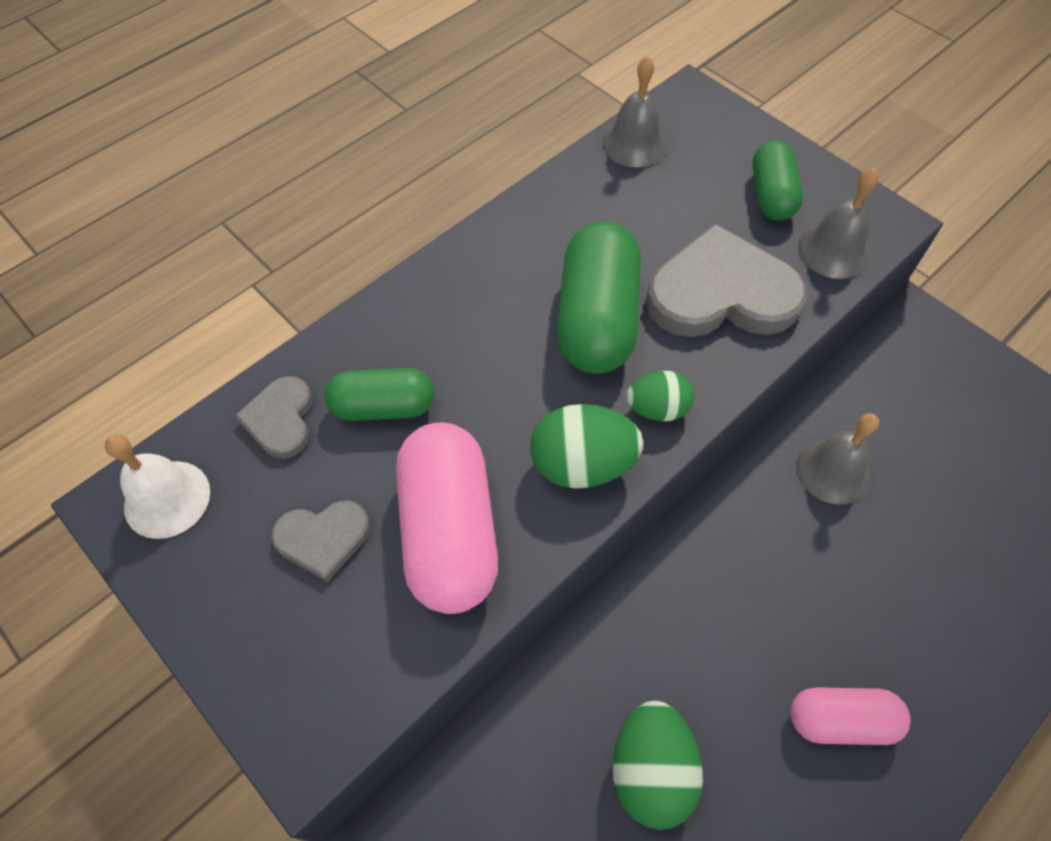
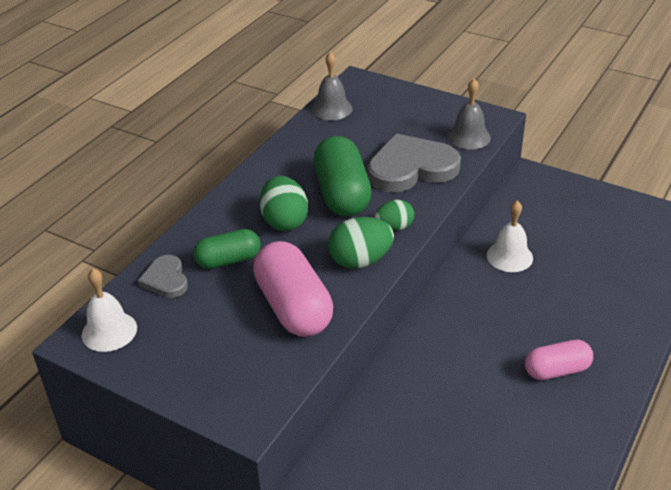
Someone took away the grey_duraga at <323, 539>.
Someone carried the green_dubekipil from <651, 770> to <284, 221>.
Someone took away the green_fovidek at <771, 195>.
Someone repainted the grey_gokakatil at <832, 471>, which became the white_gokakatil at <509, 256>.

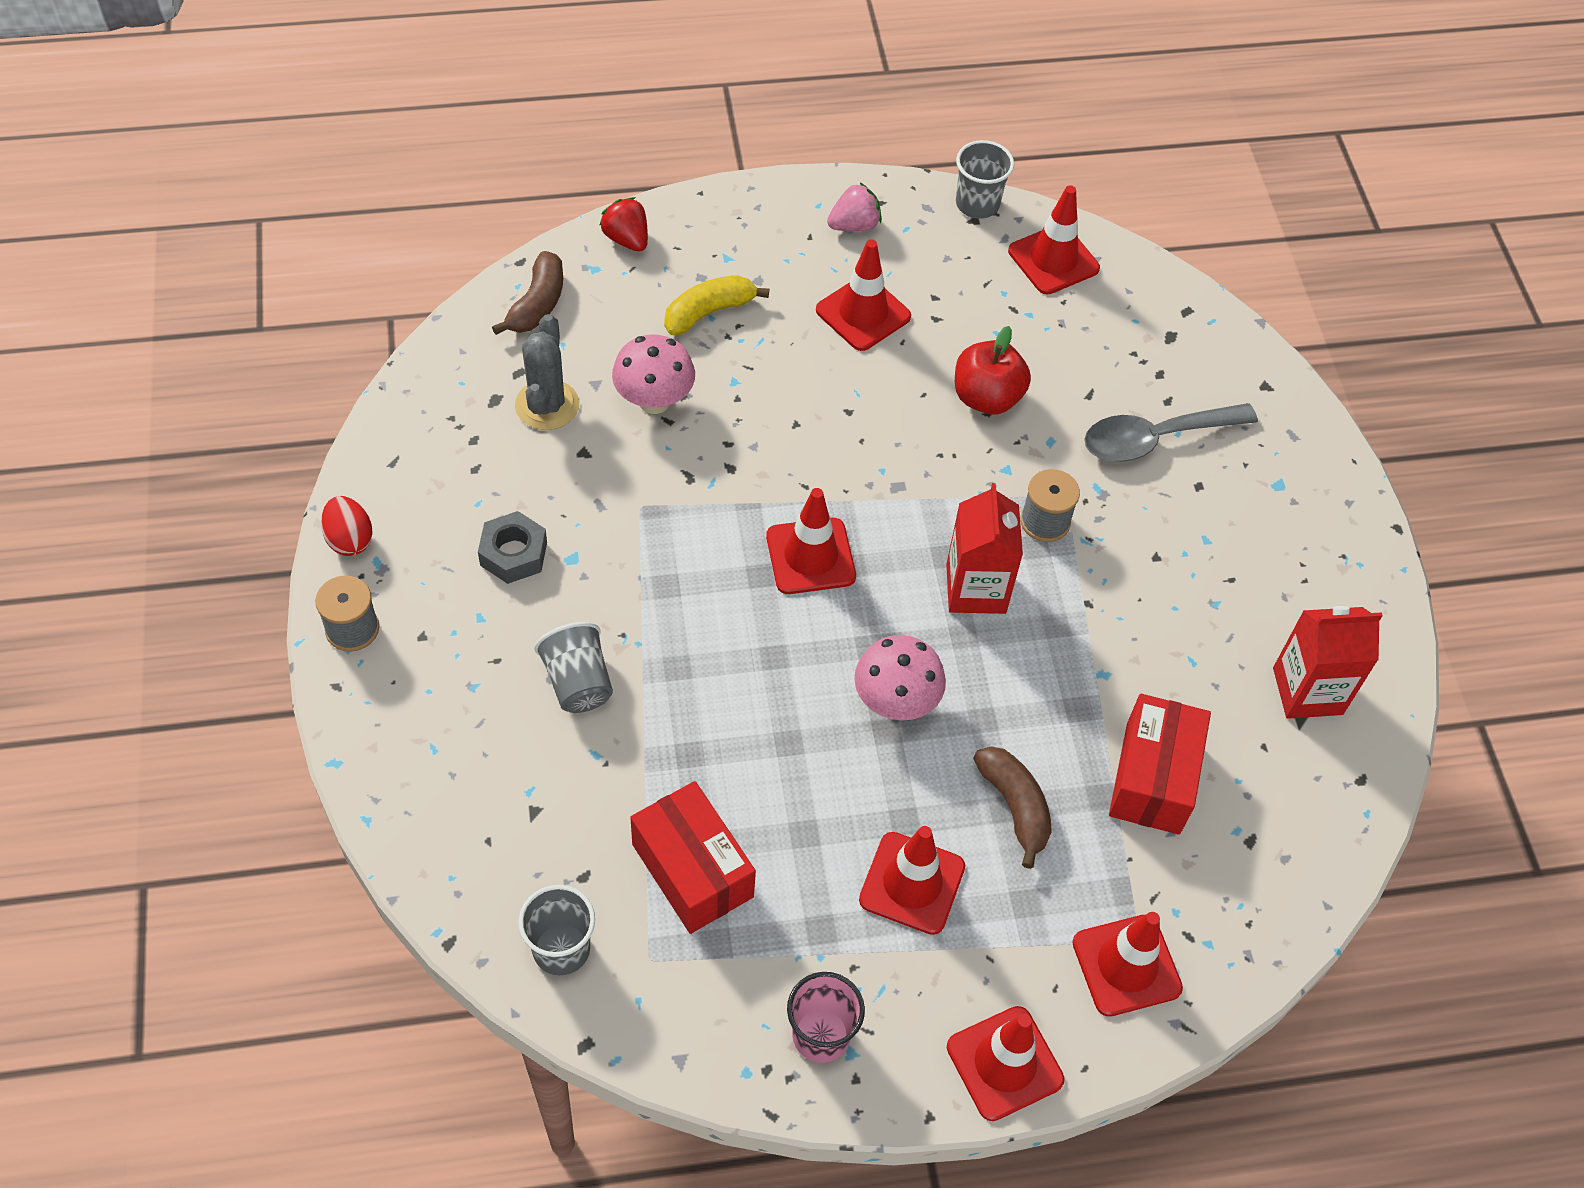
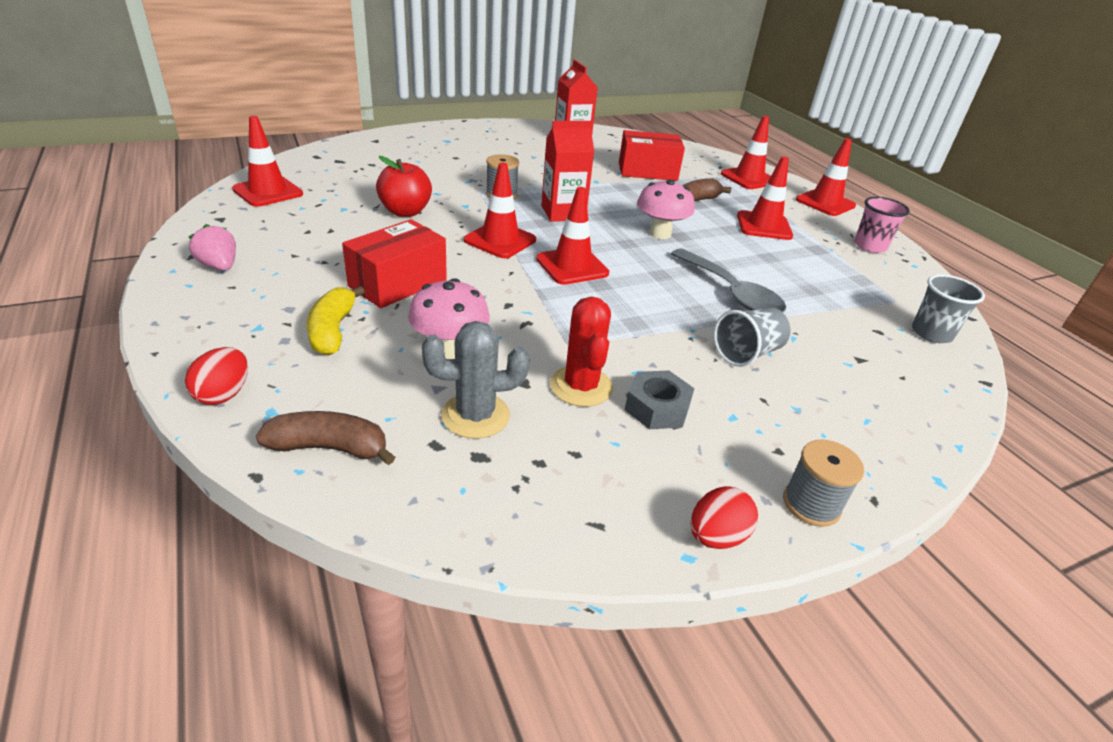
Someone swapped the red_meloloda at <627, 239> for the red_dubekipil at <224, 394>.
Someone carried the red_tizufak from <692, 870> to <398, 283>.
Someone rotated the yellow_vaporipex at <709, 312> by 45 degrees clockwise.
Someone carried the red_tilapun from <863, 313> to <500, 240>.
Someone took away the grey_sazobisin at <977, 204>.
Someone carried the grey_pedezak from <1155, 439> to <731, 292>.
Someone put down the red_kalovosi at <581, 386>.

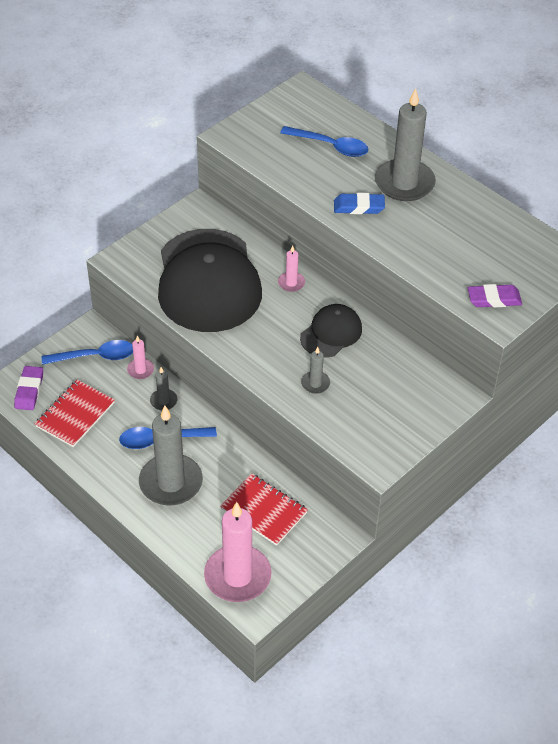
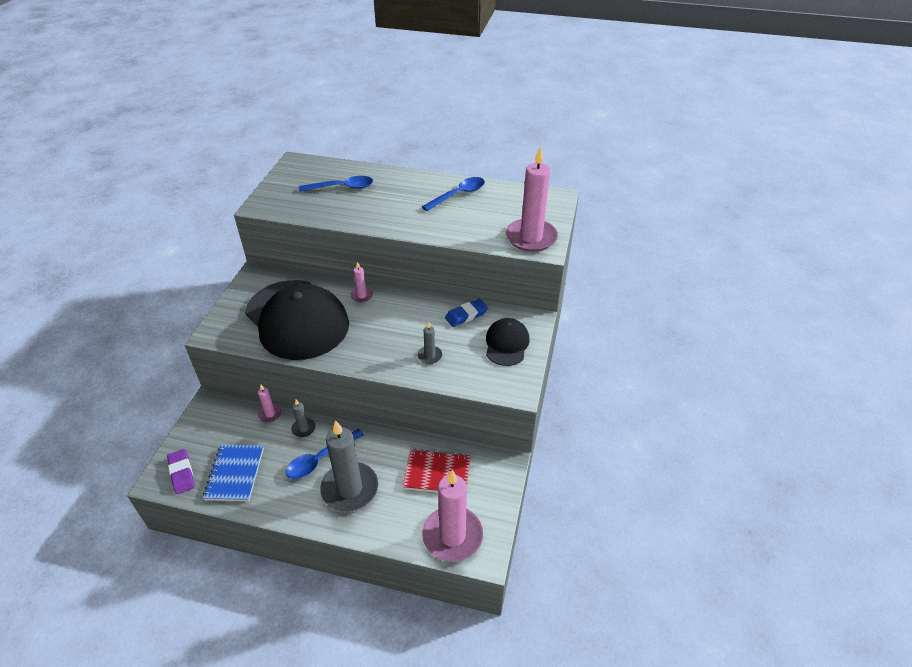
Someone repainted the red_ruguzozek at <75, 415>, which became the blue_ruguzozek at <235, 474>.
Someone carried the blue_pedezak from <95, 356> to <458, 195>.
Someone carried the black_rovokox from <331, 333> to <506, 344>.
Someone carried the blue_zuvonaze from <359, 207> to <466, 315>.
Someone took away the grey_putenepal at <404, 183>.
Someone swapped the purple_zuvonaze at <494, 299> for the pink_putenepal at <531, 237>.

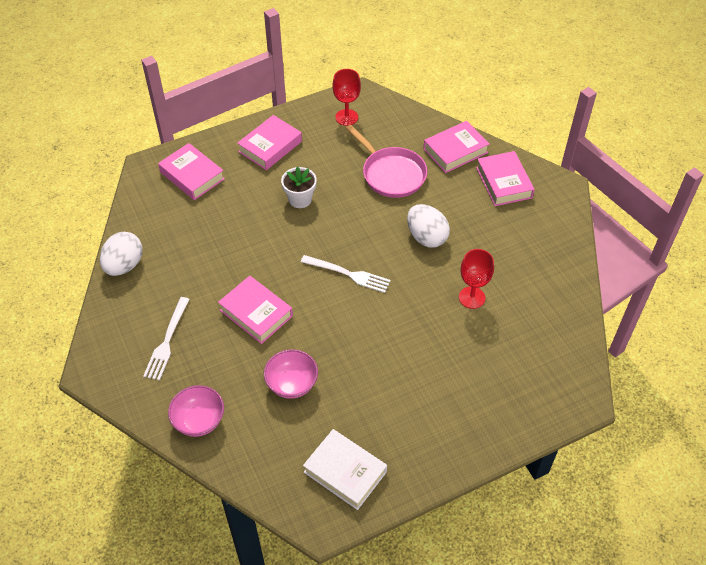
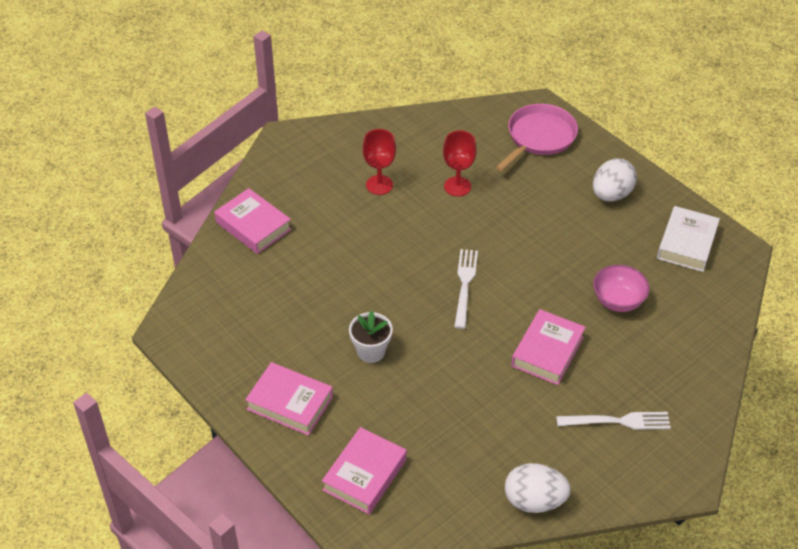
Someone took away the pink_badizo at <199, 421>.
Someone carried the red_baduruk from <346, 117> to <379, 185>.
Someone carried the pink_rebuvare from <391, 174> to <539, 137>.
Someone carried the white_dubekipil from <426, 237> to <611, 195>.
Someone took away the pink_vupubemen at <504, 182>.

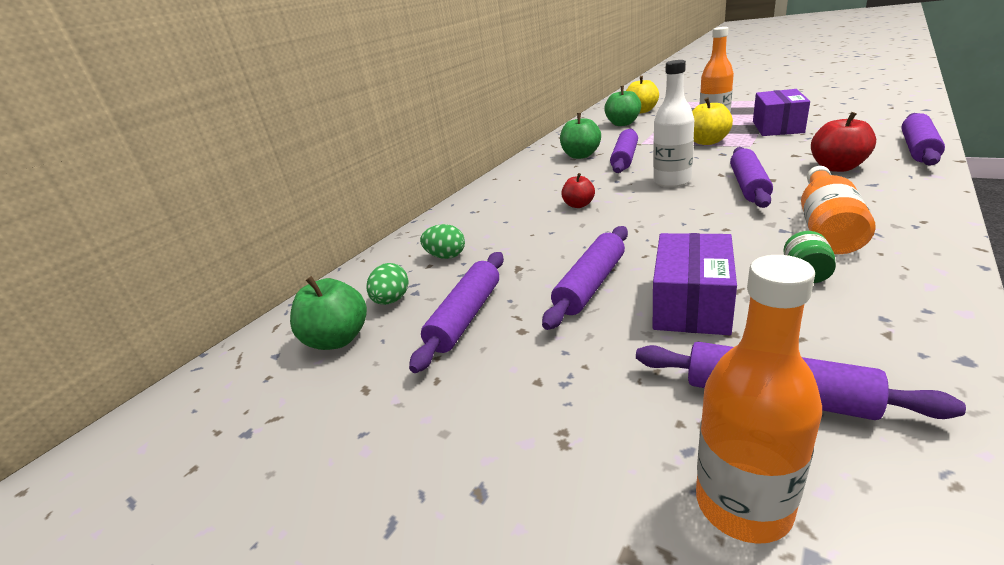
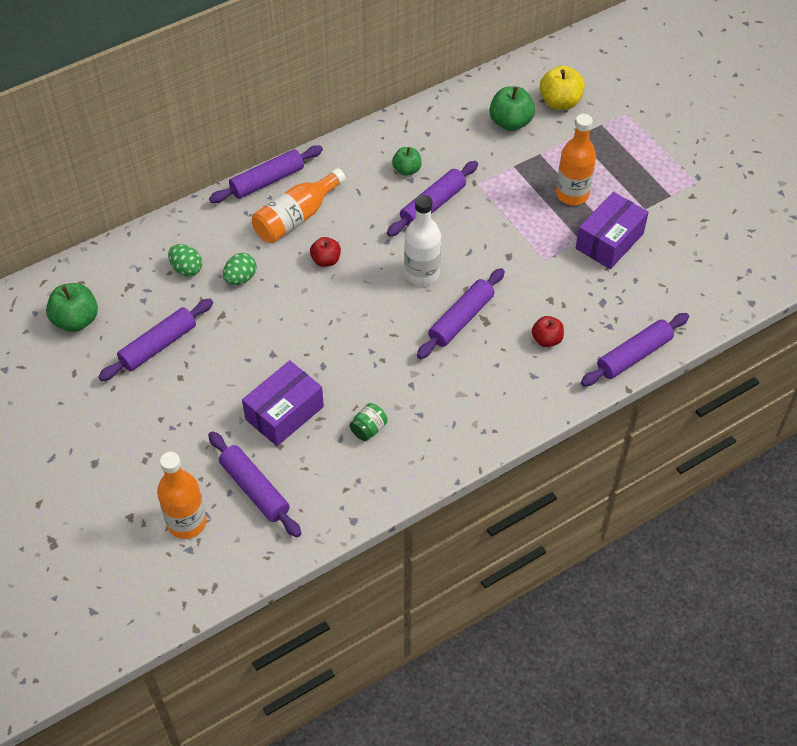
Someone carried the green_dubekipil from <392, 300> to <240, 278>.
Someone carried the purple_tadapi from <591, 285> to <267, 181>.
Someone scaled the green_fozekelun at <581, 155> by 0.64.
Someone took away the yellow_fozekelun at <707, 142>.
Someone carried the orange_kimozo from <826, 227> to <296, 217>.
Someone scaled the red_fozekelun at <837, 167> by 0.64.

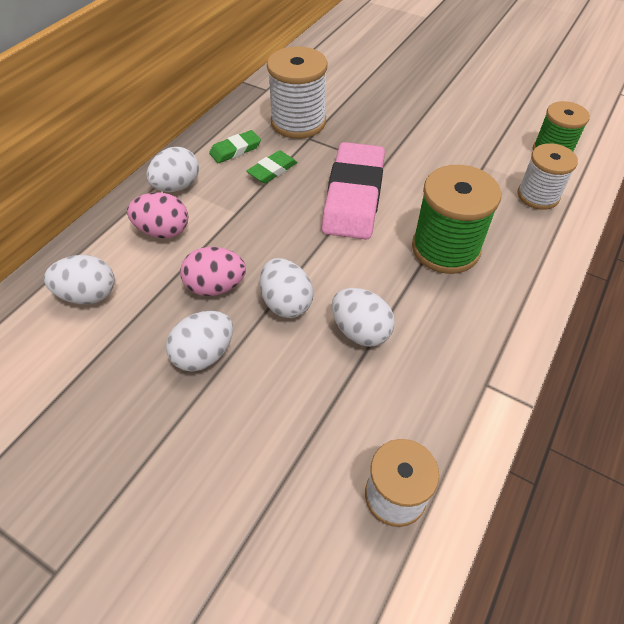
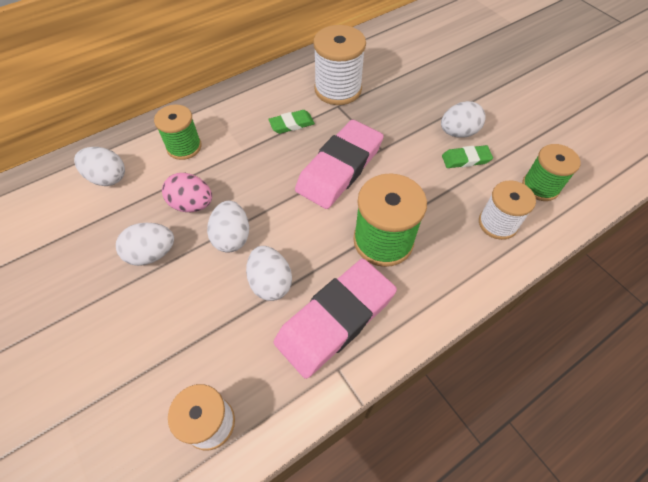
Someone swapped the pink_dubekipil at <163, 231> for the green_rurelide at <184, 147>.
Someone carried the white_dubekipil from <177, 186> to <458, 133>.
Someone carried the green_zuvonaze from <235, 150> to <466, 159>.
Someone put down the pink_zuvonaze at <335, 319>.

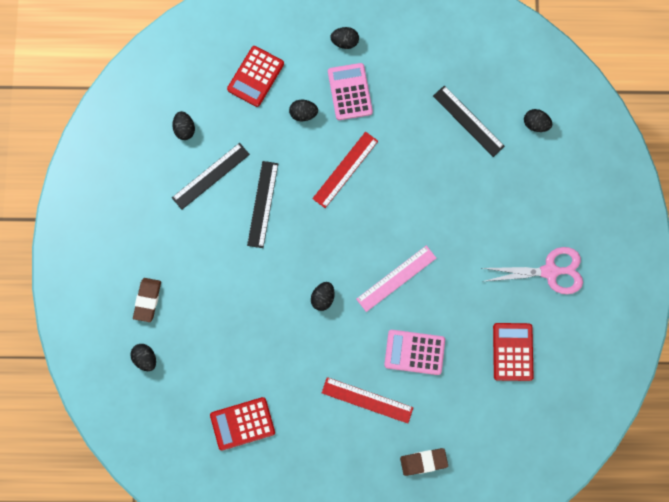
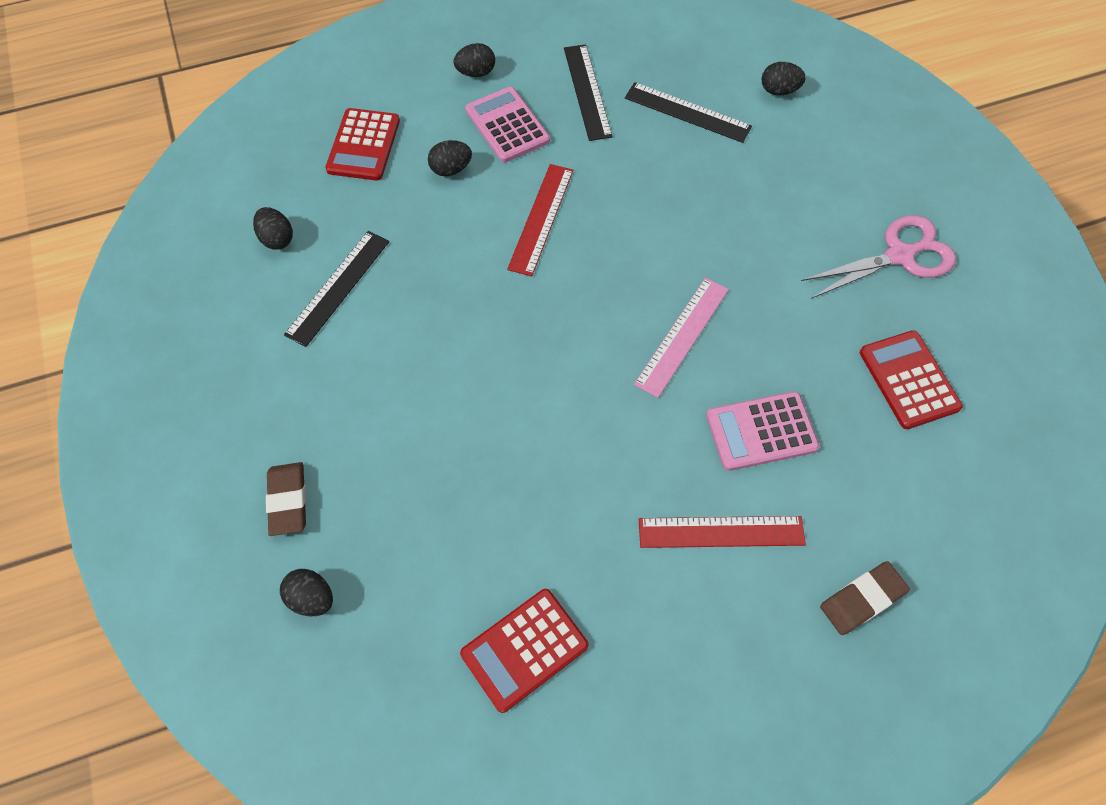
Someone carried the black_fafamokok from <263, 204> to <587, 91>.
Someone took away the black_dubekipil at <323, 298>.

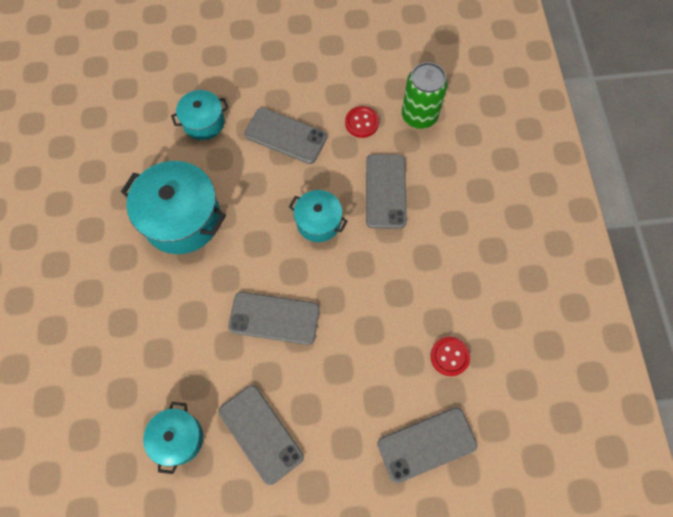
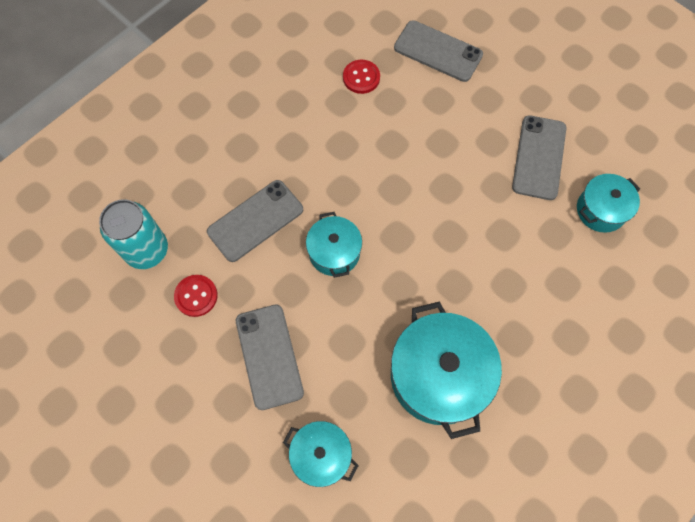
Someone took away the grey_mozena at <274, 318>.
Someone repainted the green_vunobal at <419, 116>, which became the turquoise_vunobal at <147, 250>.

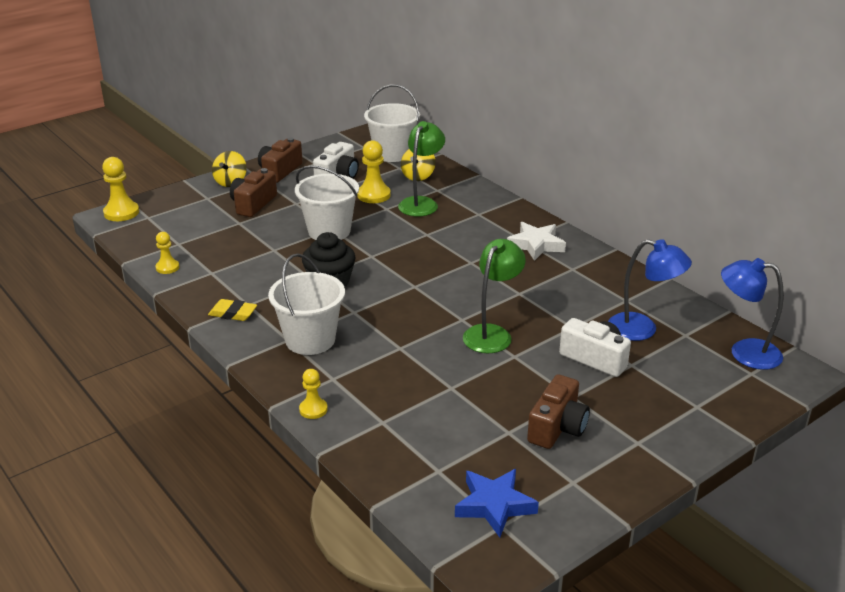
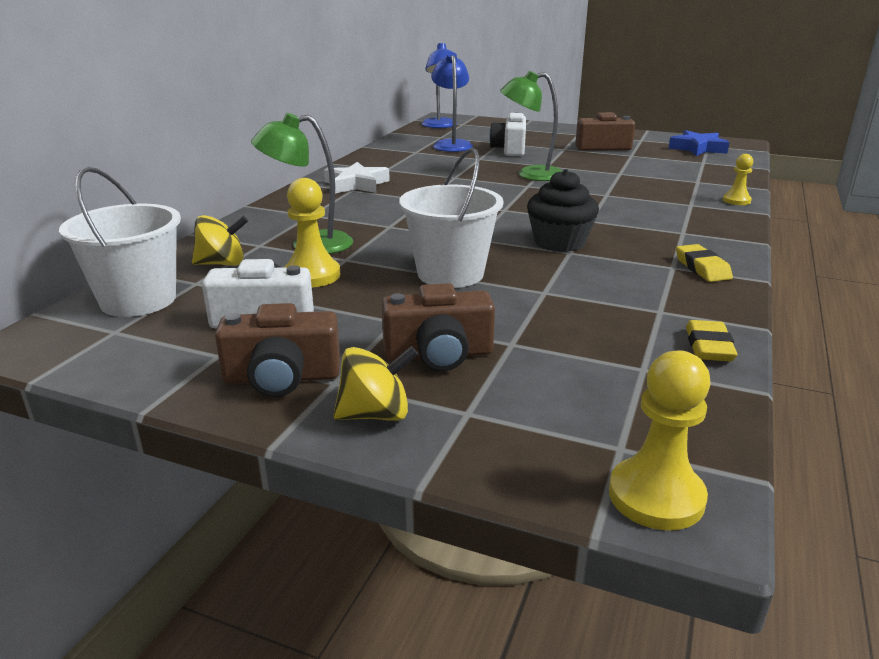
Someone swapped the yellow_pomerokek at <167, 267> for the yellow_zuvonaze at <708, 347>.
Someone took away the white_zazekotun at <310, 340>.

